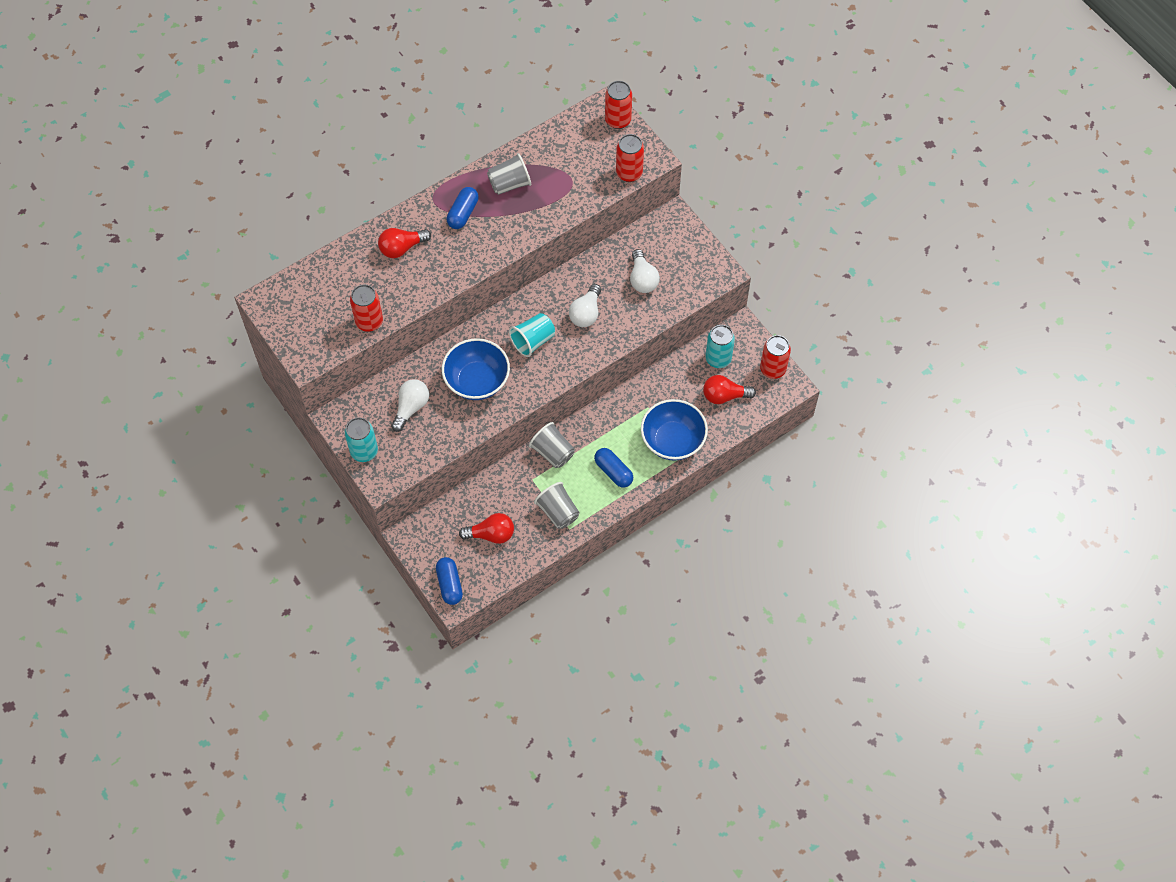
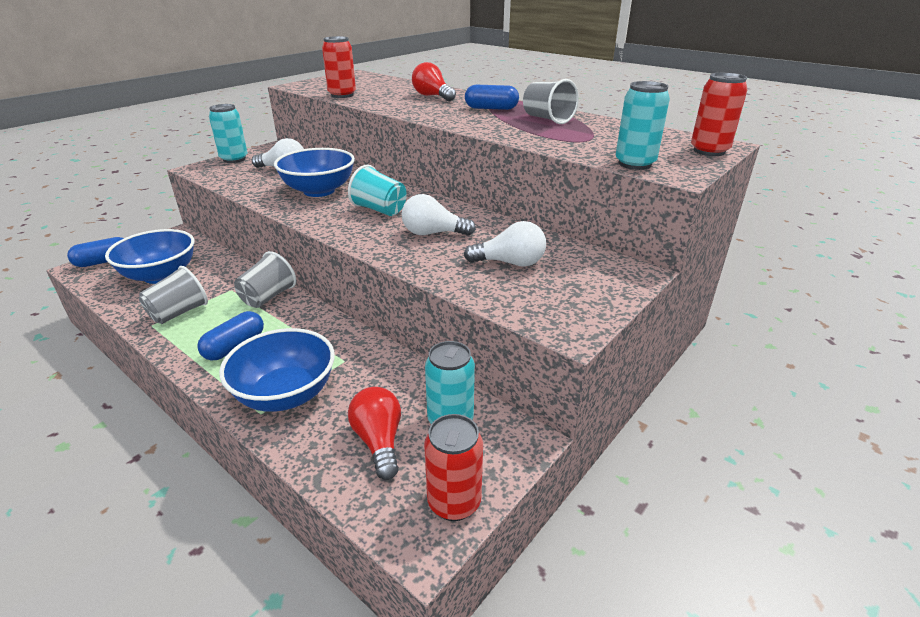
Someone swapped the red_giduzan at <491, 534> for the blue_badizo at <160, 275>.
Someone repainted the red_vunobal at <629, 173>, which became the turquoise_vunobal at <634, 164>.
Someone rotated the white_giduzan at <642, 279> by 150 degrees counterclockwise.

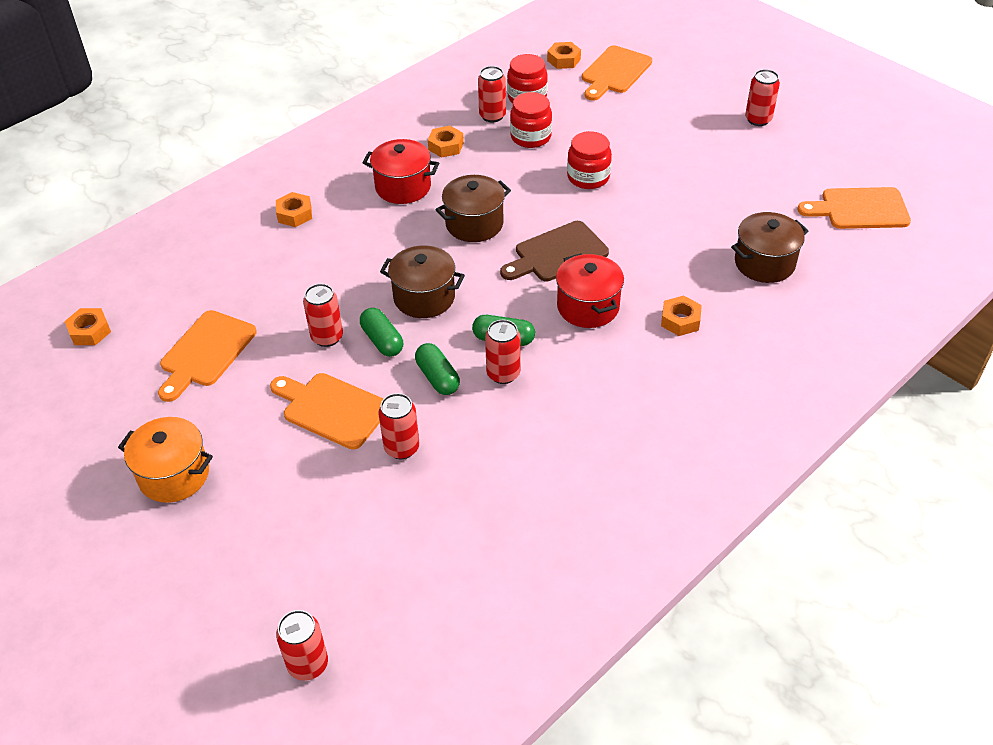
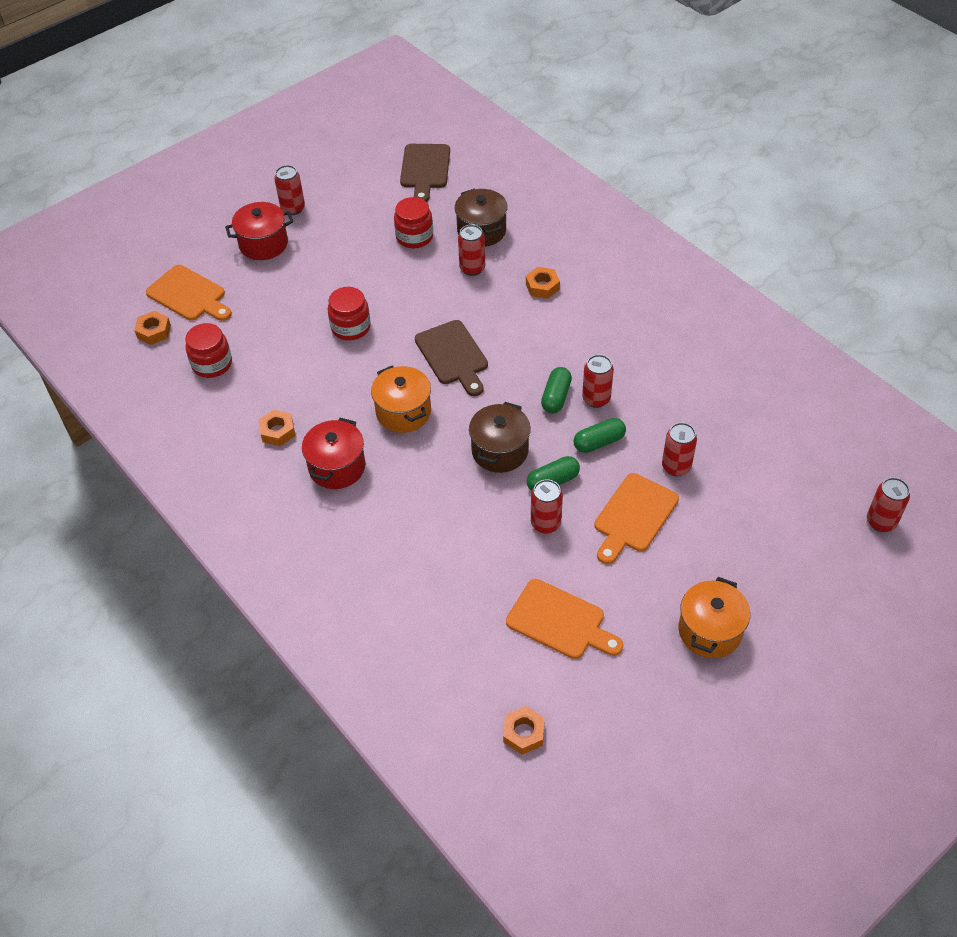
Someone took away the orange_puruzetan at <294, 214>.
Someone repainted the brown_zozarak at <474, 224>, which became the orange_zozarak at <403, 412>.
Someone carried the red_vunobal from <492, 116> to <472, 268>.
Someone carried the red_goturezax from <530, 137> to <414, 237>.
Someone carried the red_zozarak from <588, 307> to <263, 244>.
Someone repainted the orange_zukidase at <859, 209>, which became the brown_zukidase at <425, 169>.

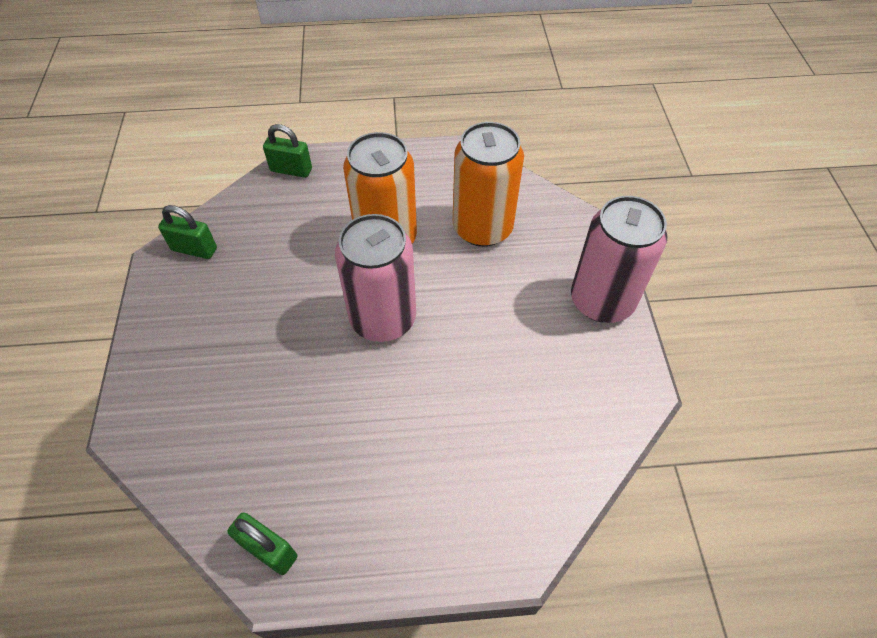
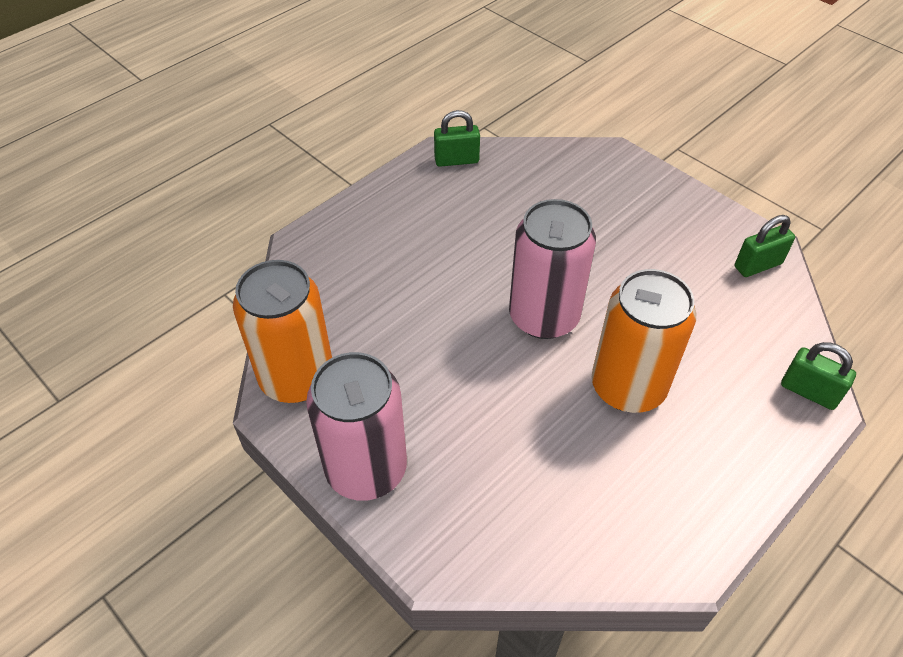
Someone rotated the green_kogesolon at <291, 170> by 60 degrees clockwise.
Someone carried the orange_vunobal from <482, 228> to <297, 377>.

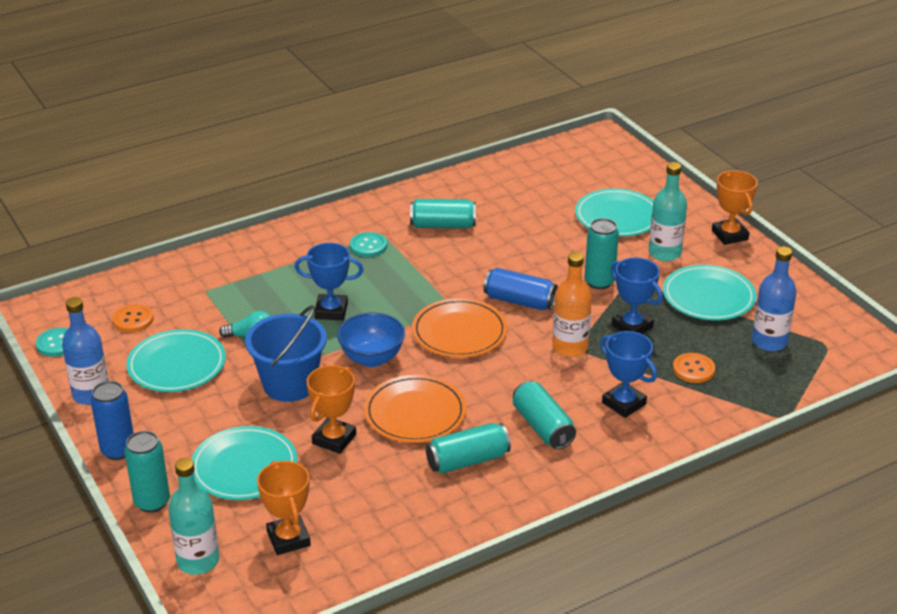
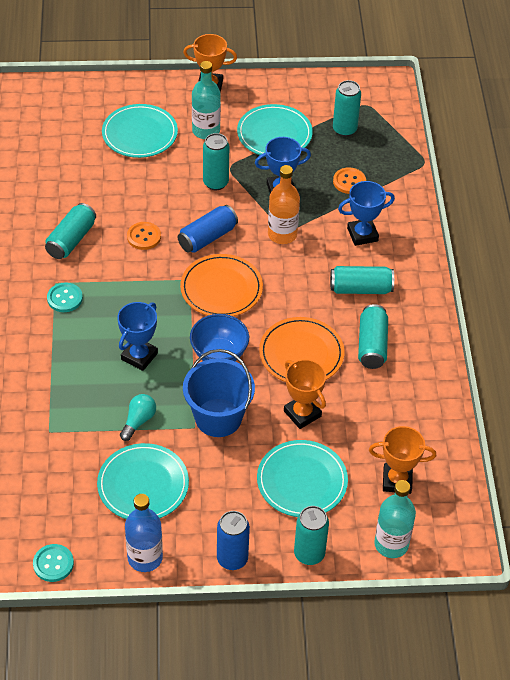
Someone carried the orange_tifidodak from <133, 320> to <144, 237>.
Someone swapped the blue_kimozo at <769, 341> for the turquoise_vunobal at <344, 129>.

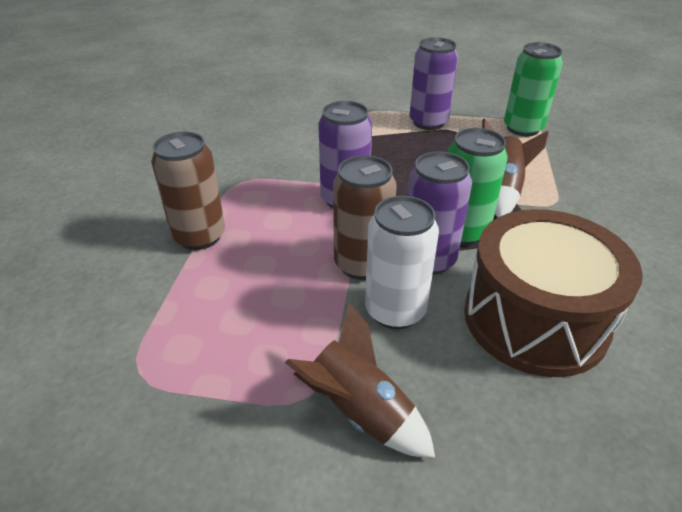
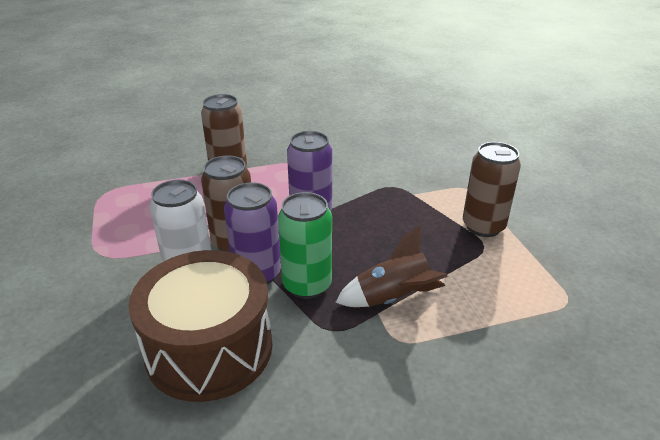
Someone took away the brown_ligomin at <359, 411>.
Someone repainted the purple_vunobal at <428, 122>, which became the brown_vunobal at <483, 226>.
Someone took away the green_vunobal at <523, 128>.

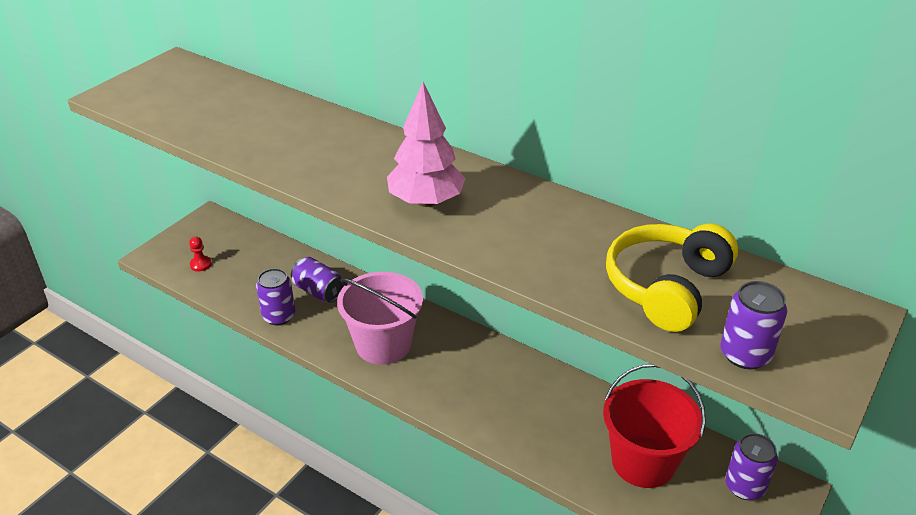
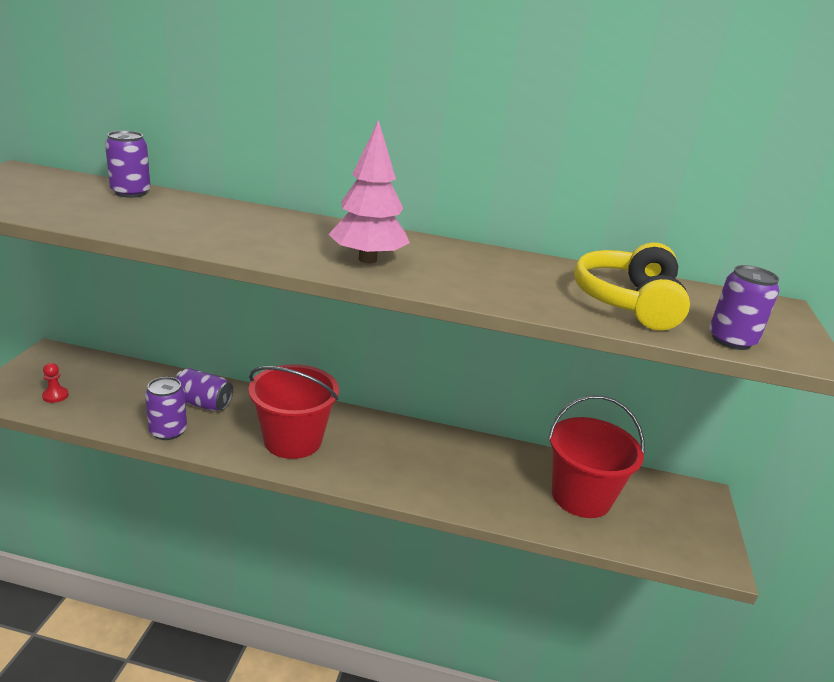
Someone repainted the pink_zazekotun at <383, 344>, which became the red_zazekotun at <293, 440>.
Someone carried the purple_vunobal from <744, 486> to <131, 192>.

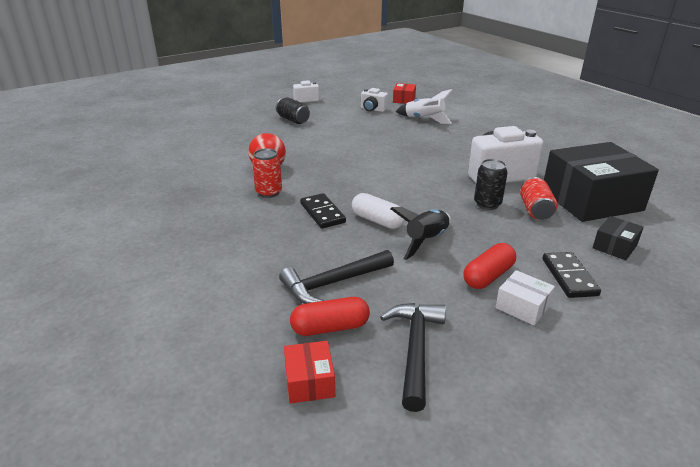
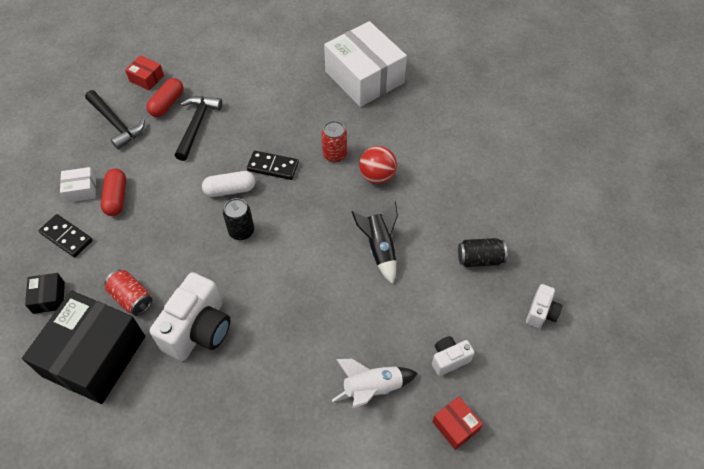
Someone carried the black_ligomin from <426, 241> to <379, 248>.
Someone carried the black_vunobal from <487, 204> to <241, 231>.
Someone put down the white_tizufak at <364, 77>.

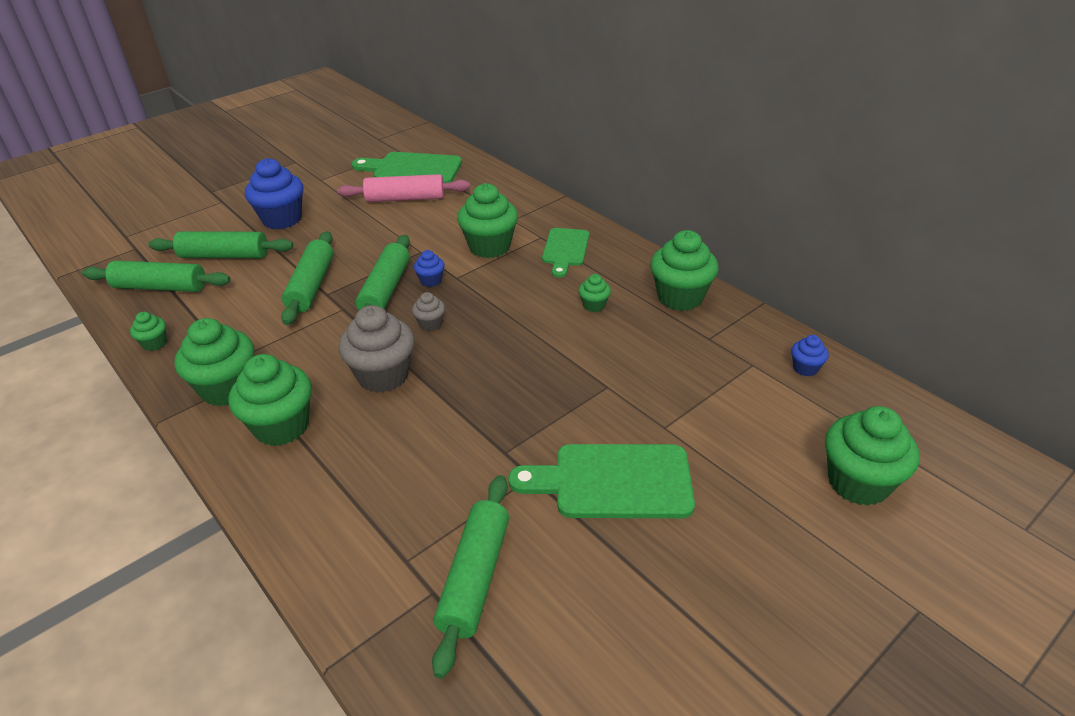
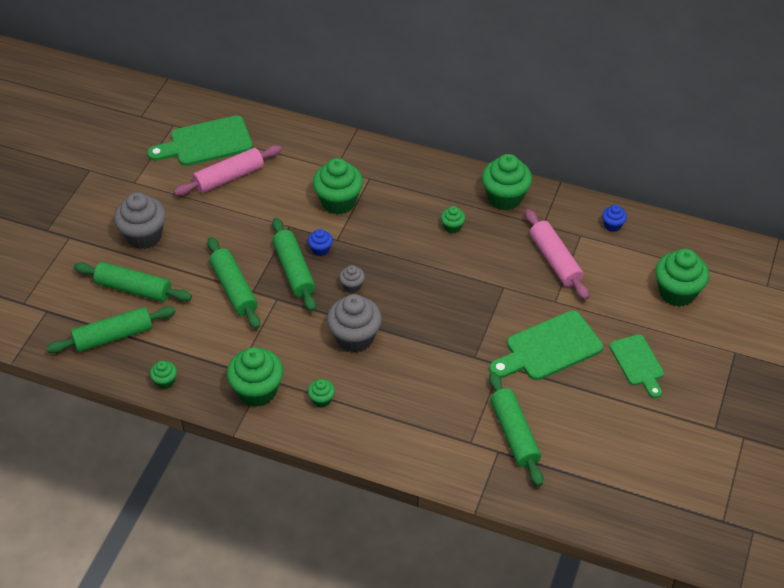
Someone rotated the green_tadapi at <224, 256> by 45 degrees clockwise.
Someone scaled the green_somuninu at <281, 426> by 0.48.
Someone repainted the blue_somuninu at <282, 219>, which became the grey_somuninu at <144, 236>.
Someone carried the green_zukidase from <565, 250> to <638, 363>.
Someone put down the pink_tadapi at <555, 260>.

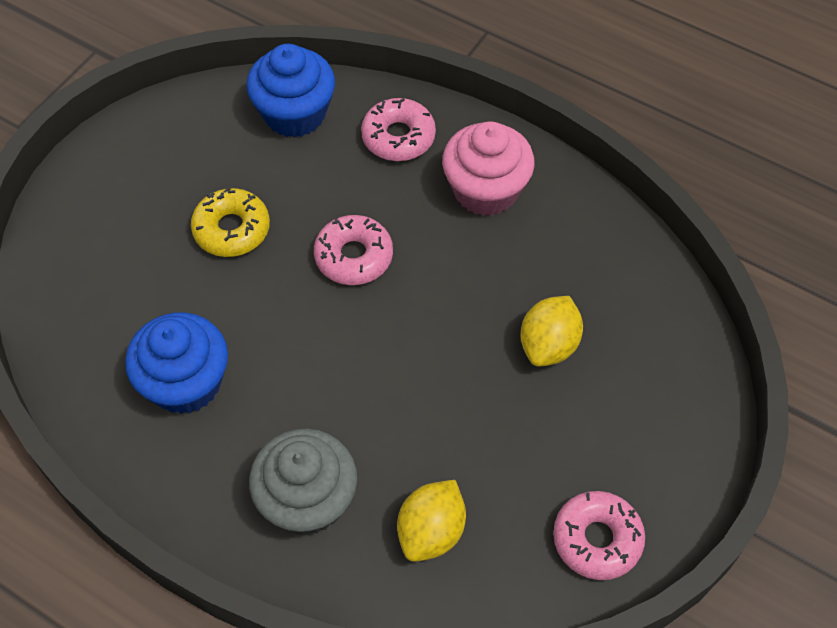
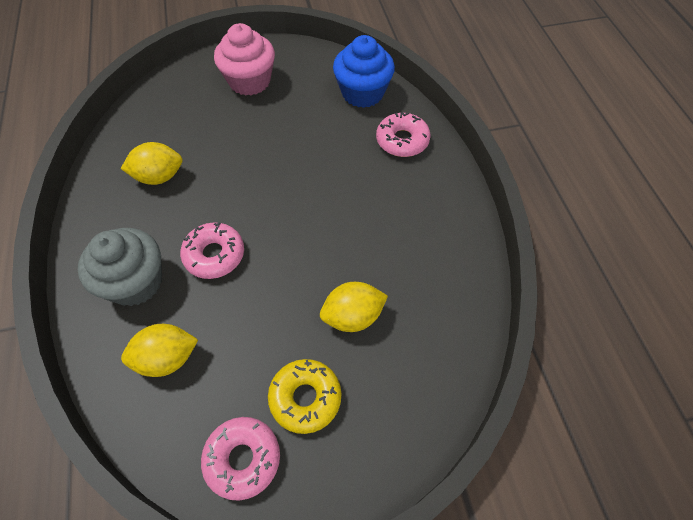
Someone swapped the blue_somuninu at <186, 382> for the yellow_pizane at <159, 177>.
Someone carried the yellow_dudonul from <232, 229> to <305, 398>.
Someone carried the pink_dudonul from <354, 256> to <214, 255>.
Someone carried the pink_somuninu from <485, 190> to <249, 81>.

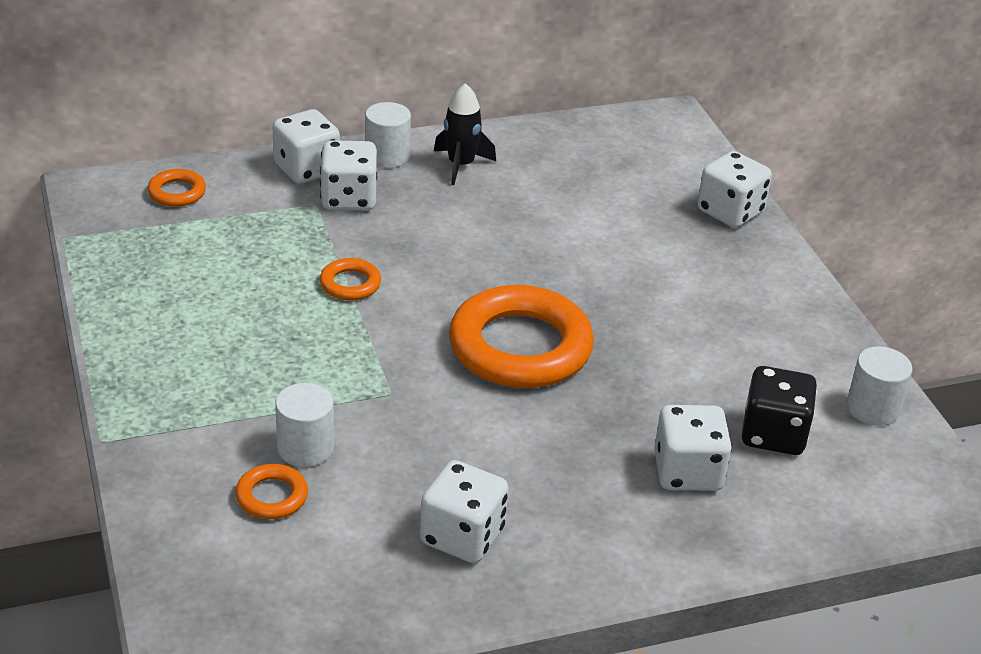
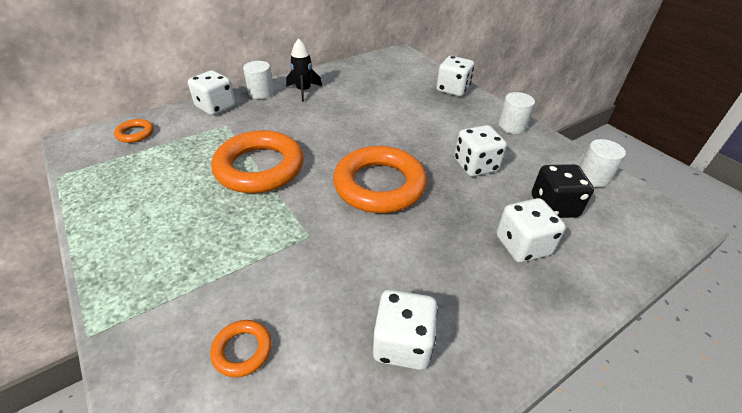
Someone carried the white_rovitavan from <305, 448> to <512, 126>.
Someone carried the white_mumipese from <348, 198> to <475, 166>.
Someone scaled the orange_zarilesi at <350, 284> by 2.26.

